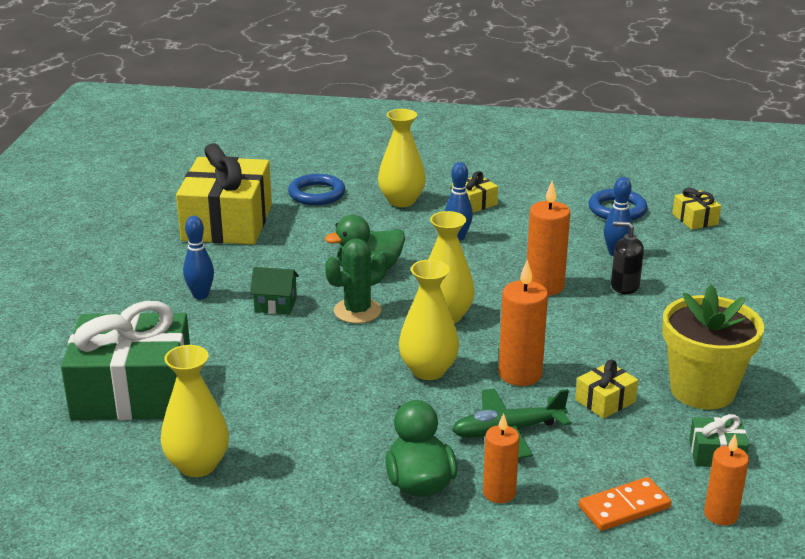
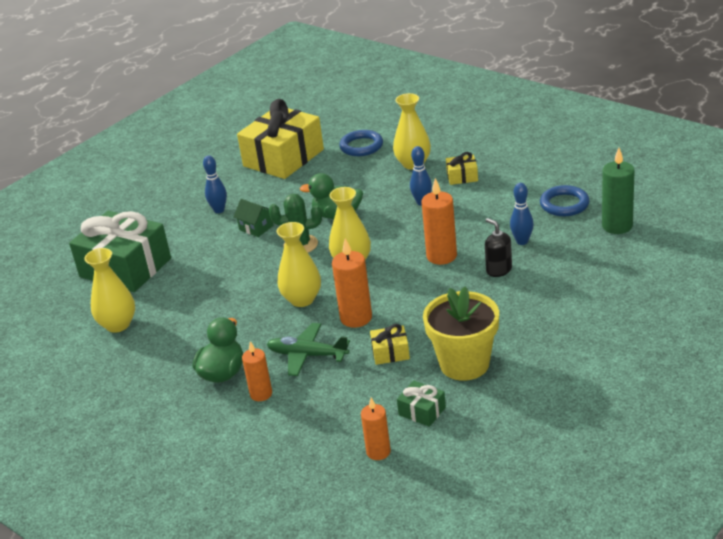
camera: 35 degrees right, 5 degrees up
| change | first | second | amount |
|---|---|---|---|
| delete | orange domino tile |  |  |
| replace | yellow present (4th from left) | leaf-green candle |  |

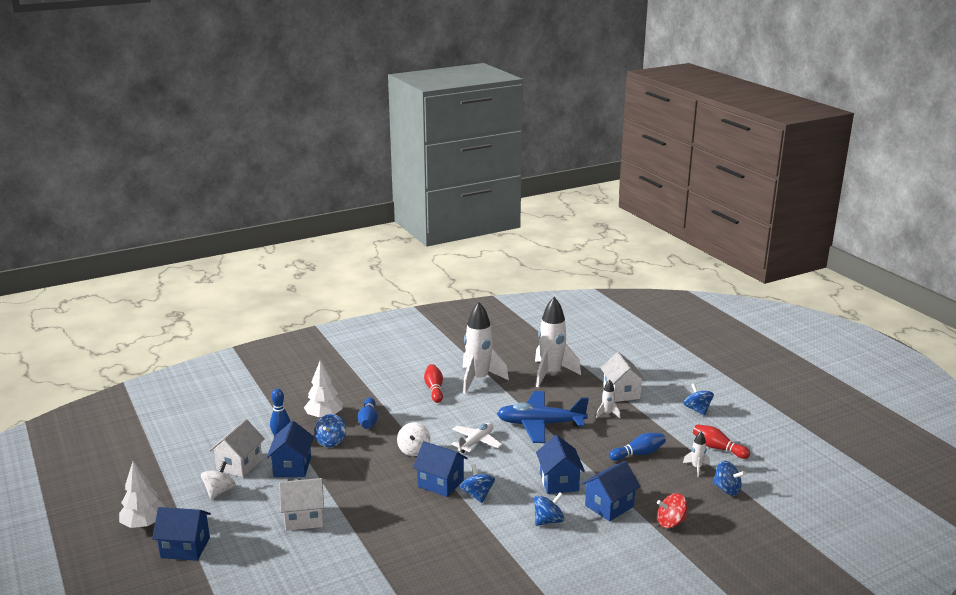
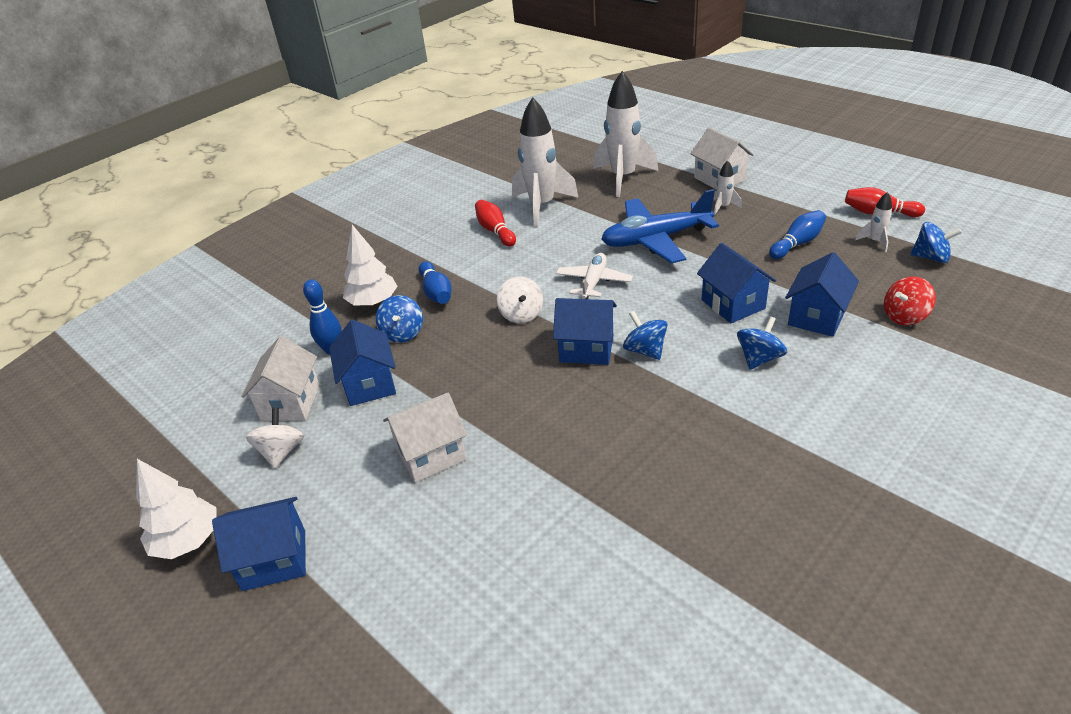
camera: 15 degrees left, 15 degrees up
| change | first | second | amount |
|---|---|---|---|
| delete | blue whirligig (4th from left) |  |  |

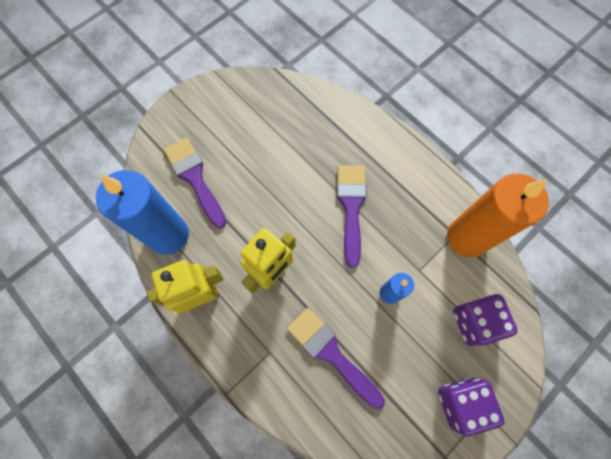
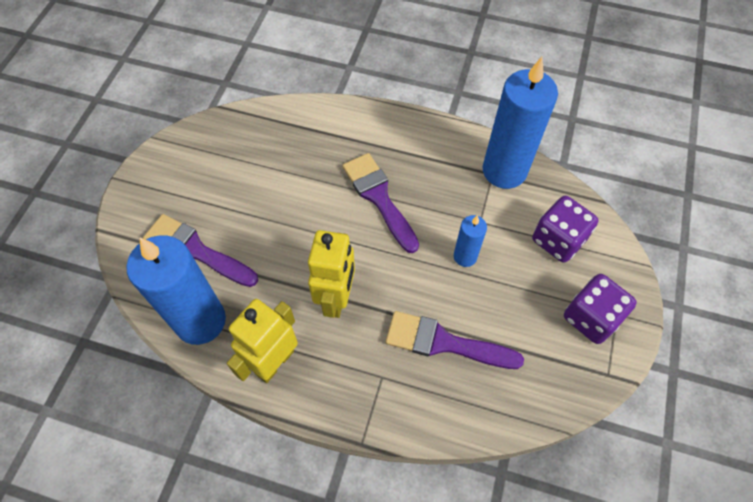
camera: 30 degrees left, 10 degrees down
| change | first | second | amount |
|---|---|---|---|
| recolor | orange candle | blue candle (3rd from left) |  |

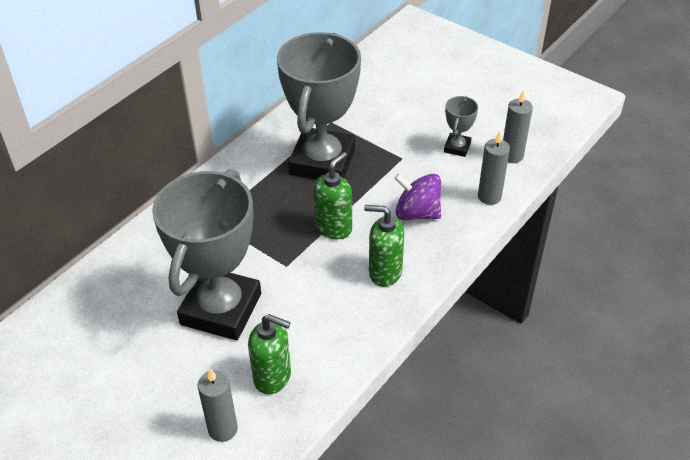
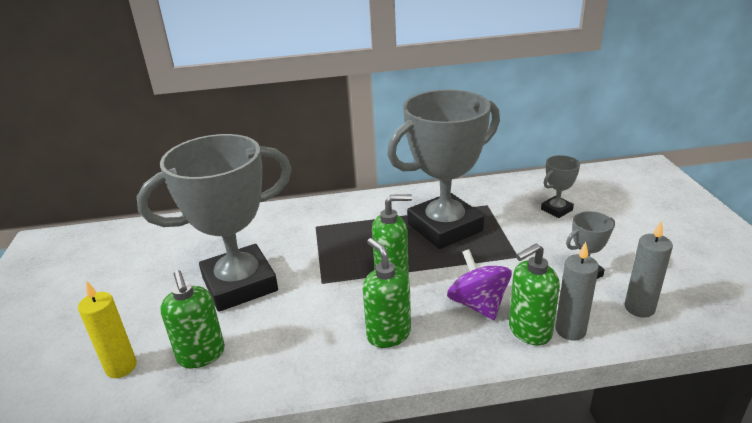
camera: 45 degrees right, 15 degrees down
| change | first | second | amount |
|---|---|---|---|
| insert |  | leaf-green soap dispenser (4th from left) |  |
| insert |  | gray trophy (3rd from left) |  |
| recolor | gray candle (1st from left) | yellow candle |  |

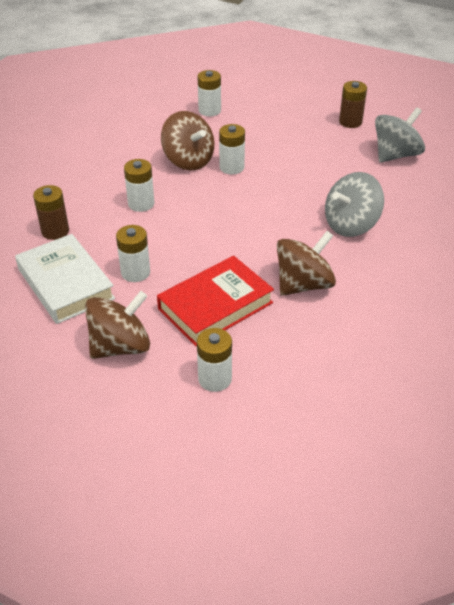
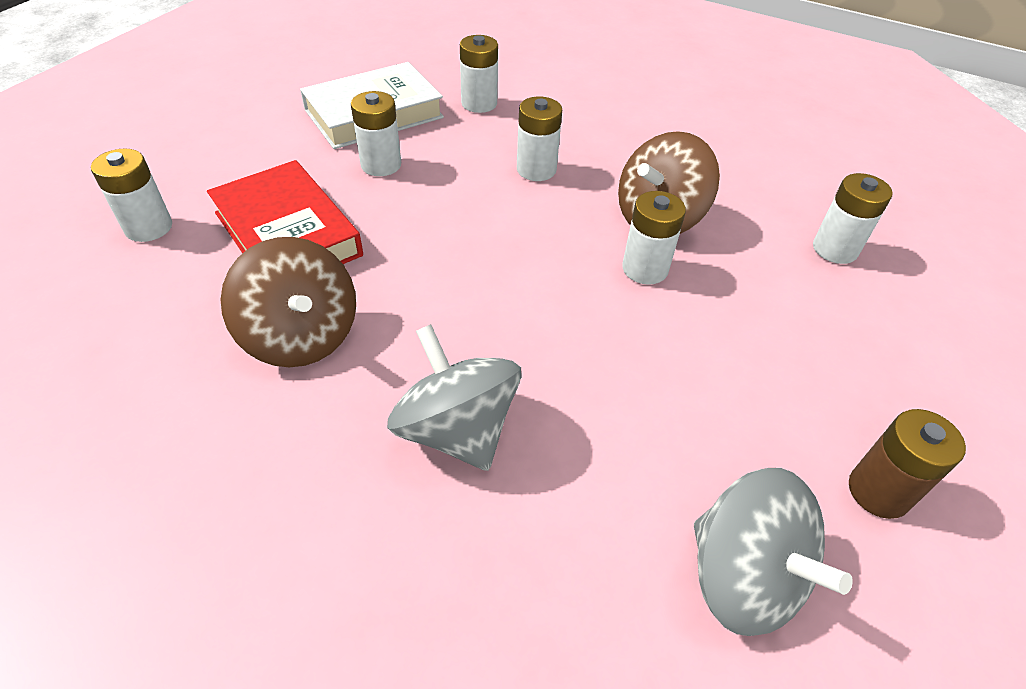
camera: 90 degrees right, 5 degrees up
| change | first | second | amount |
|---|---|---|---|
| delete | brown whirligig (1st from left) |  |  |
| recolor | brown power cell (1st from left) | white power cell (3rd from left) |  |

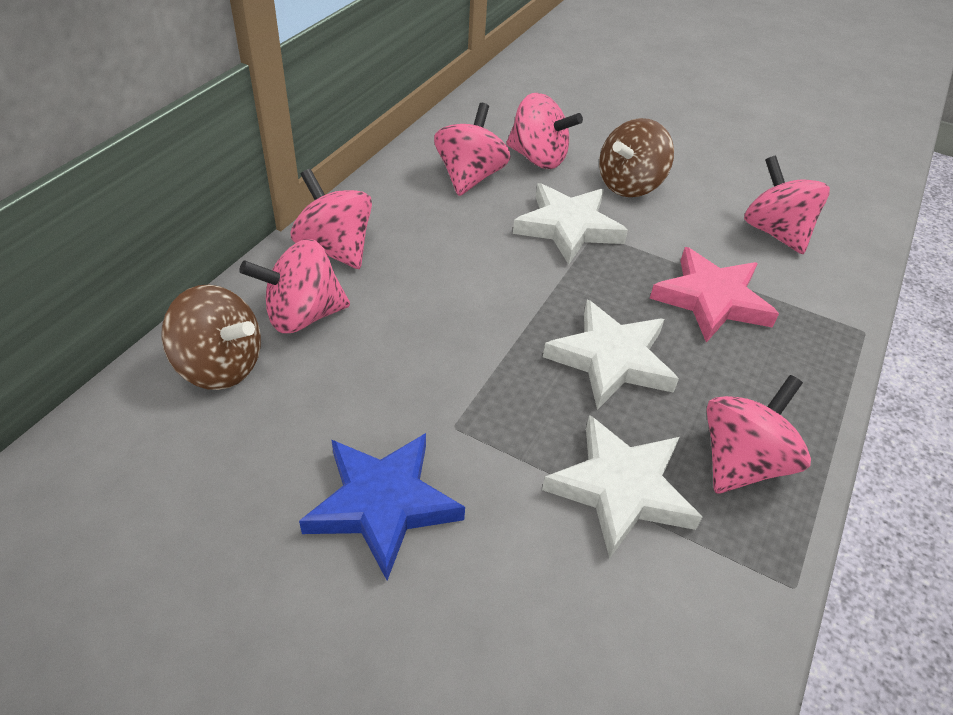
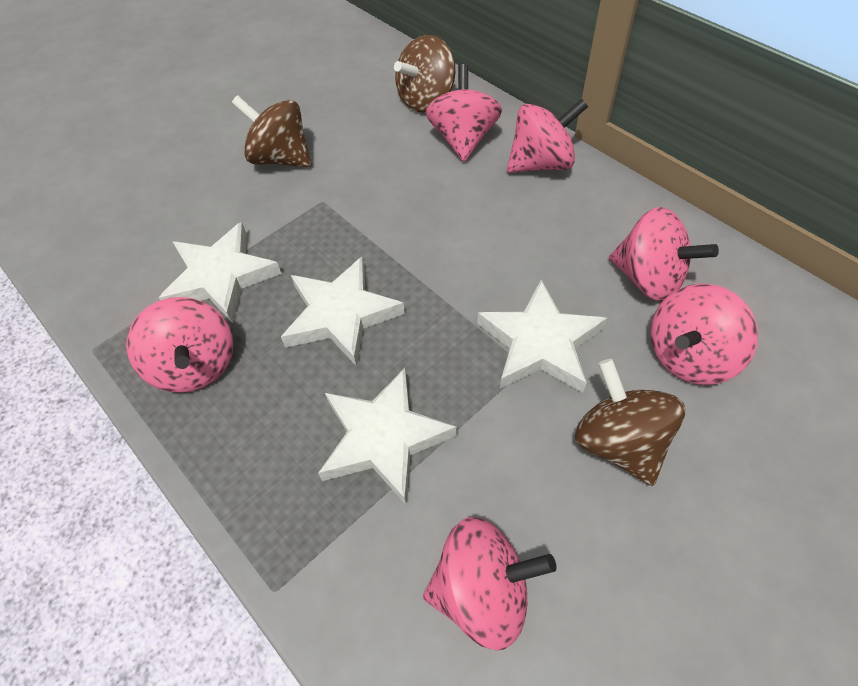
camera: 115 degrees right, 10 degrees up
| change | first | second | amount |
|---|---|---|---|
| replace | blue star shape | brown whirligig (1st from left) |  |
| recolor | rosy star shape | white star shape (3rd from left) |  |

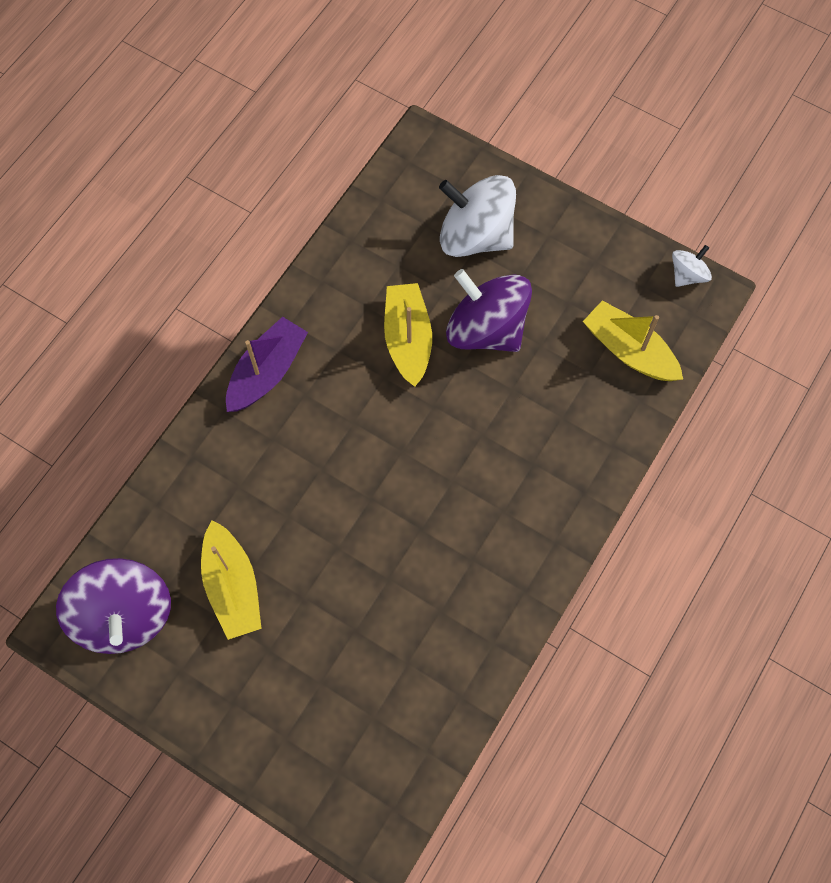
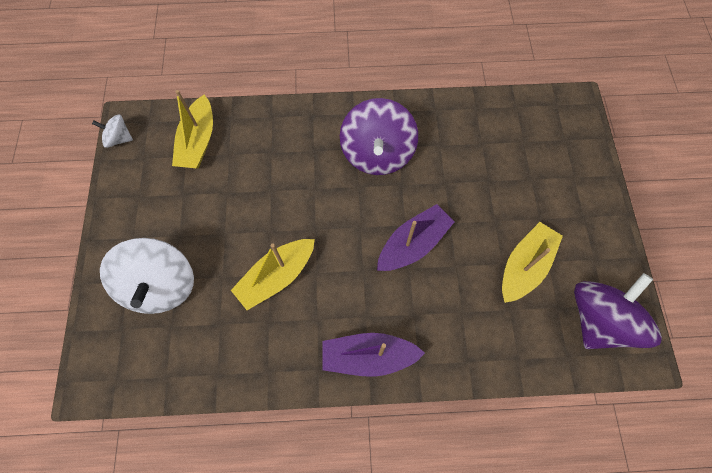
camera: 125 degrees left, 0 degrees up
| change | first | second | amount |
|---|---|---|---|
| insert |  | purple sailboat (2nd from left) |  |
| move | purple whirligig (2nd from left in the first image) | purple whirligig (1st from left) |  |

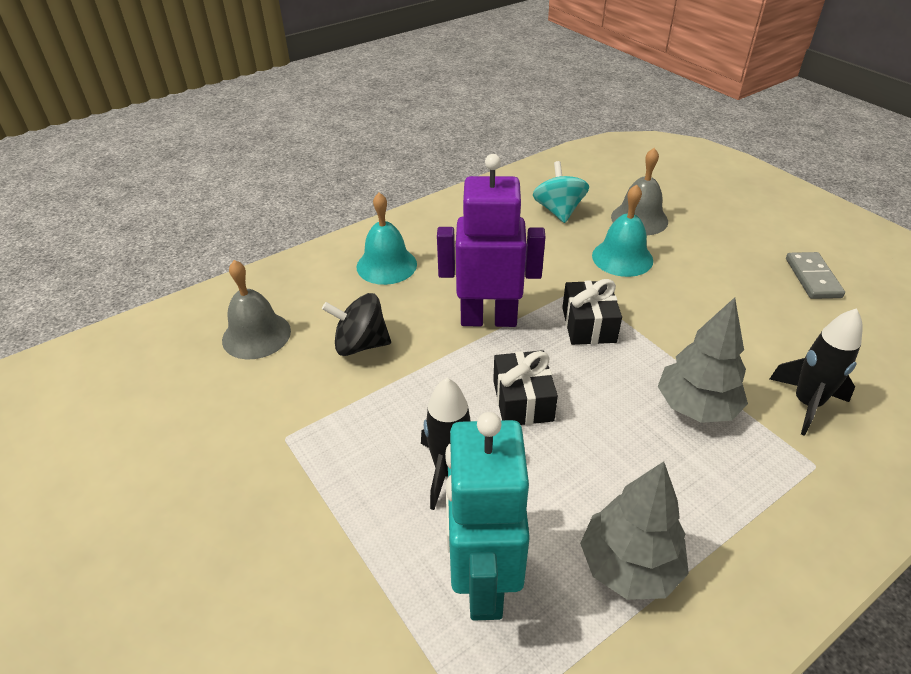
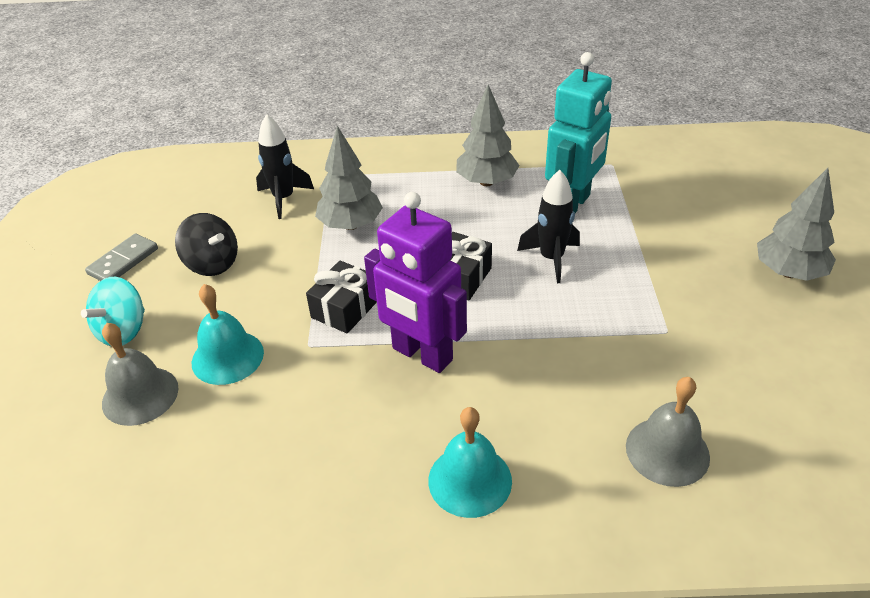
camera: 145 degrees left, 0 degrees up
| change | first | second | amount |
|---|---|---|---|
| insert |  | gray fir tree (3rd from left) |  |
| move | black whirligig |  |  |
| move | aqua whirligig |  |  |

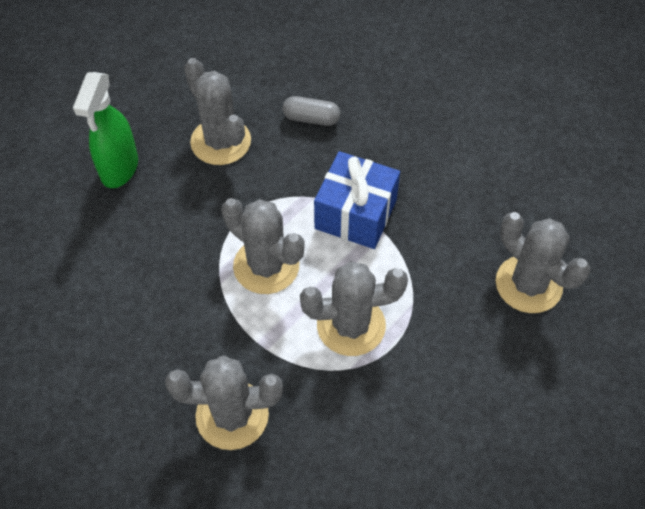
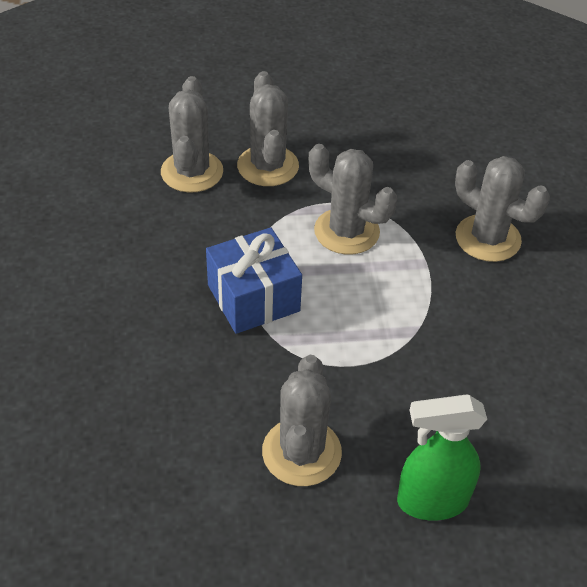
camera: 140 degrees left, 10 degrees down
| change | first | second | amount |
|---|---|---|---|
| delete | gray capsule |  |  |
| move | gray prickly plant (3rd from left in the first image) | gray prickly plant (2nd from left) |  |
| rotate | leaf-green spray cleaner |  | 150 degrees counterclockwise |

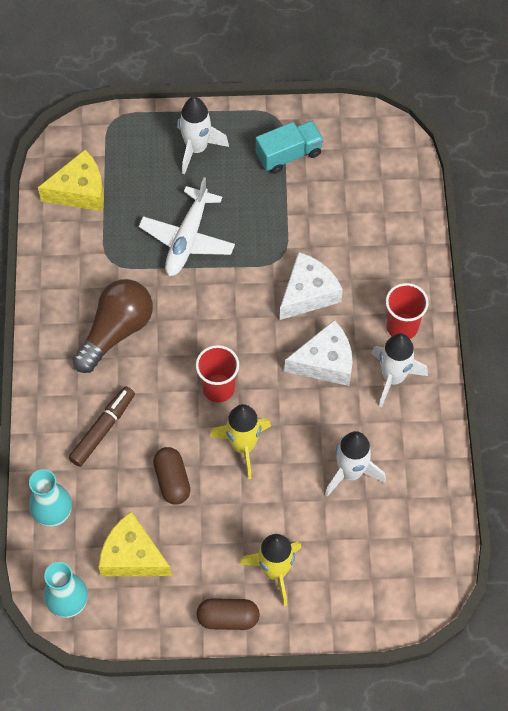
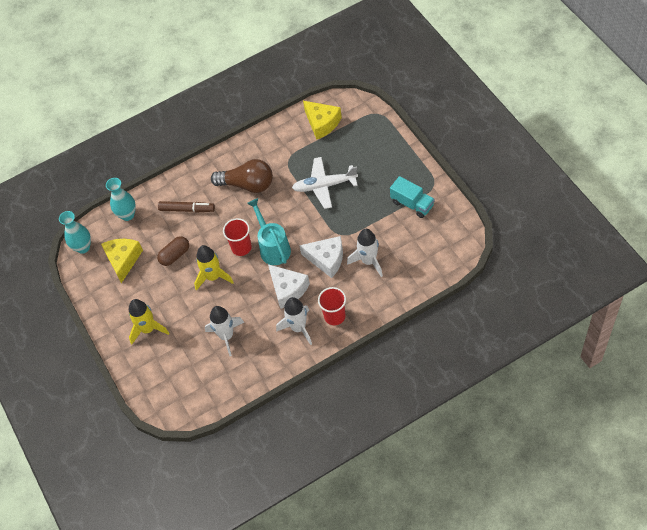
camera: 70 degrees right, 5 degrees down
| change | first | second | amount |
|---|---|---|---|
| delete | brown capsule (2nd from left) |  |  |
| insert |  | aqua watering can |  |
| move | white toy rocket (1st from left in the first image) | white toy rocket (3rd from left) |  |

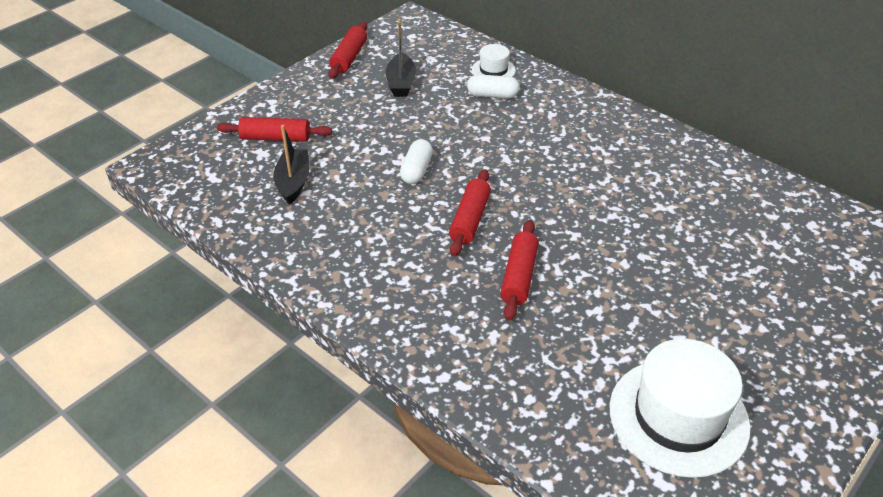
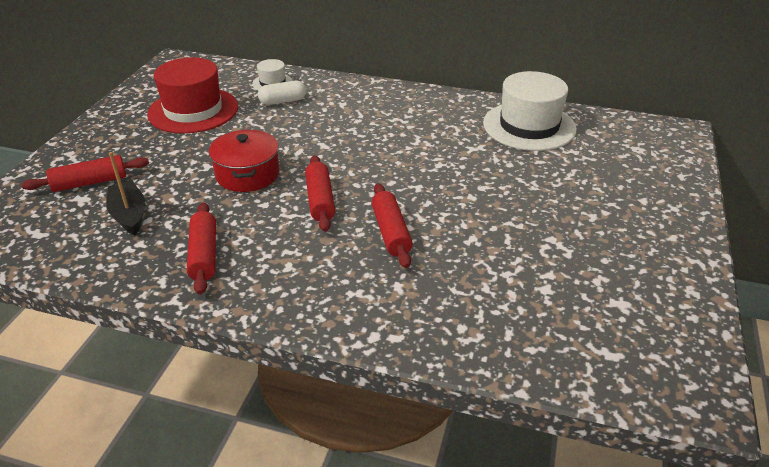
camera: 25 degrees left, 5 degrees down
| change | first | second | amount |
|---|---|---|---|
| move | crimson pastry roller (2nd from left) |  |  |
| move | white top hat (2nd from left) |  |  |
| replace | black sailboat (2nd from left) | crimson top hat |  |
| replace | white capsule (1st from left) | crimson pot |  |

